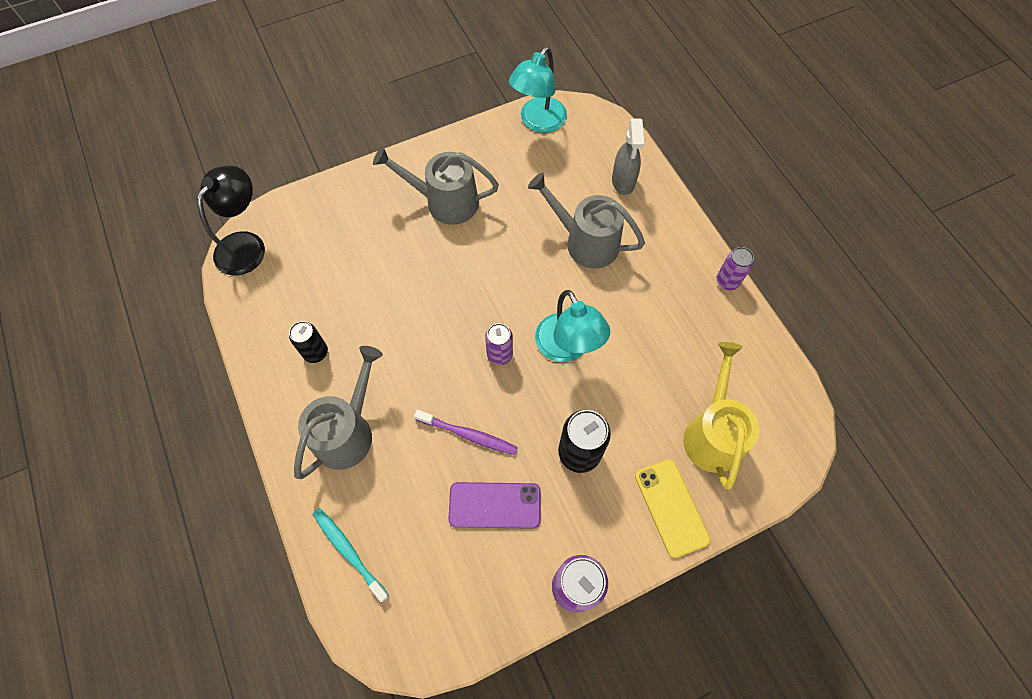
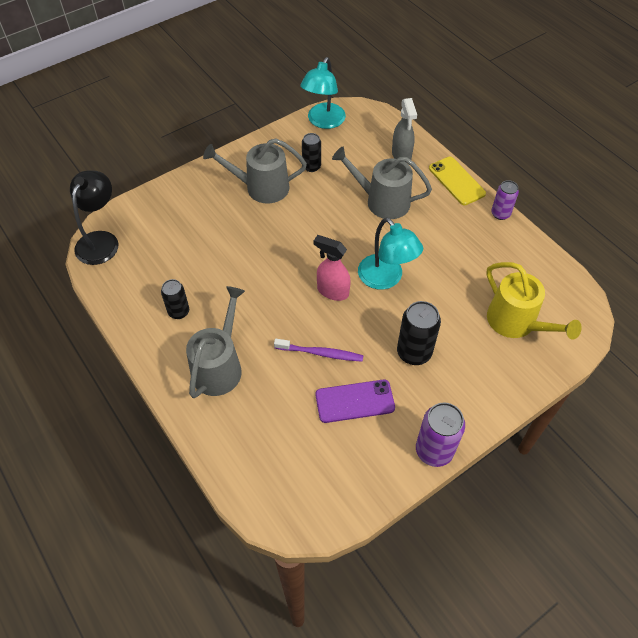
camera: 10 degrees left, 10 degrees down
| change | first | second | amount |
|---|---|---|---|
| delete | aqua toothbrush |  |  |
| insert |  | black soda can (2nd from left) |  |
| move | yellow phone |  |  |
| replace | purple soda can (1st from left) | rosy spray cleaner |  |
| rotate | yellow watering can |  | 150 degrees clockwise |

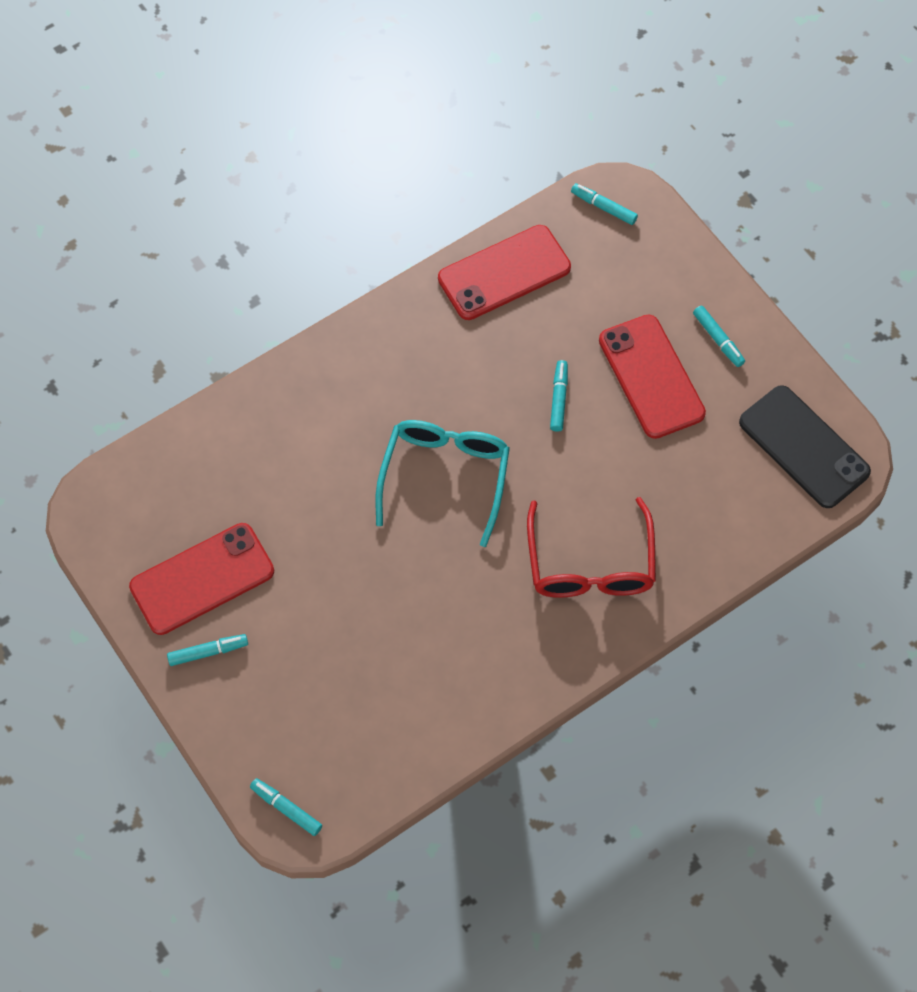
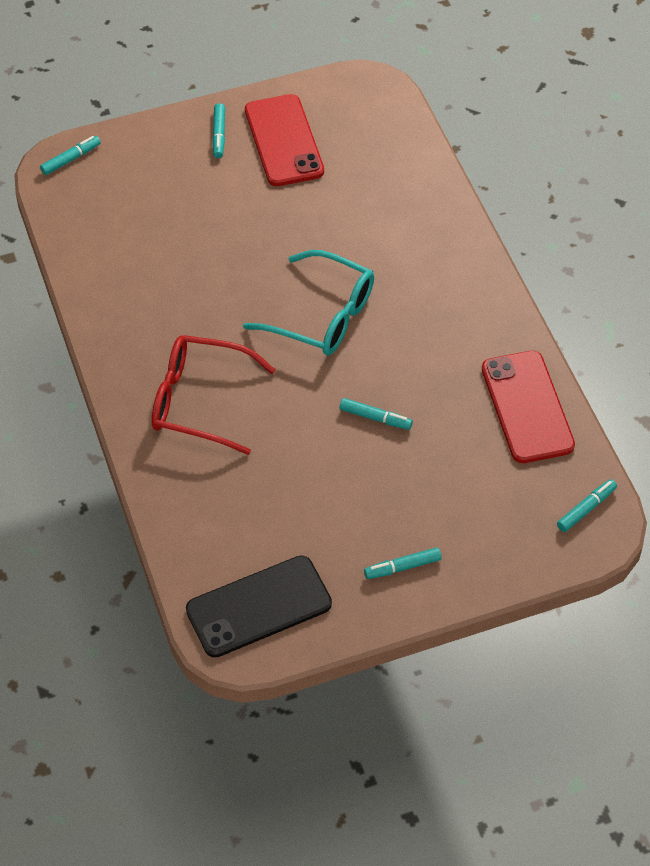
camera: 105 degrees right, 10 degrees down
| change | first | second | amount |
|---|---|---|---|
| delete | crimson phone (3rd from left) |  |  |

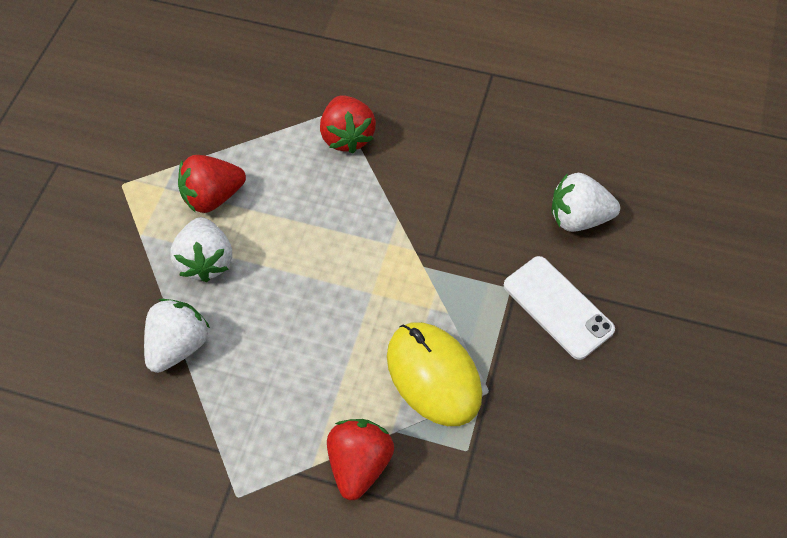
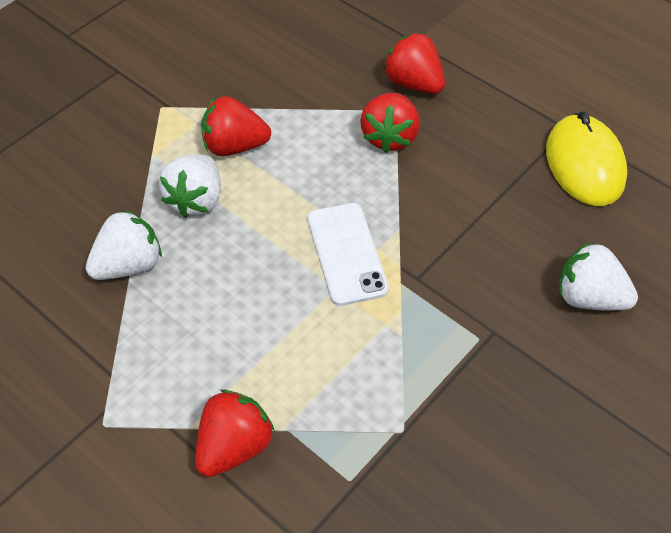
camera: 25 degrees right, 5 degrees down
| change | first | second | amount |
|---|---|---|---|
| insert |  | crimson berry (4th from left) |  |
| move | yellow PC mouse |  |  |
| move | white phone |  |  |

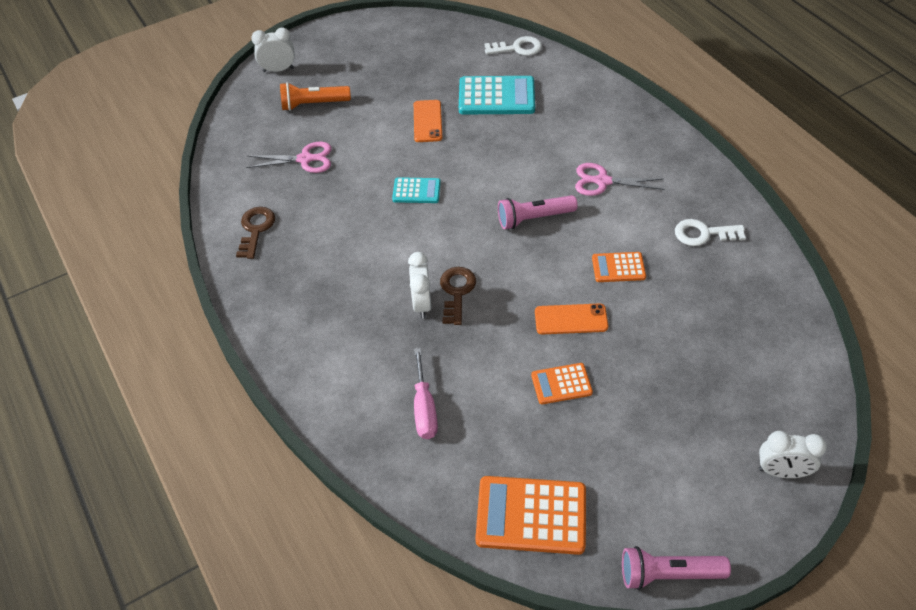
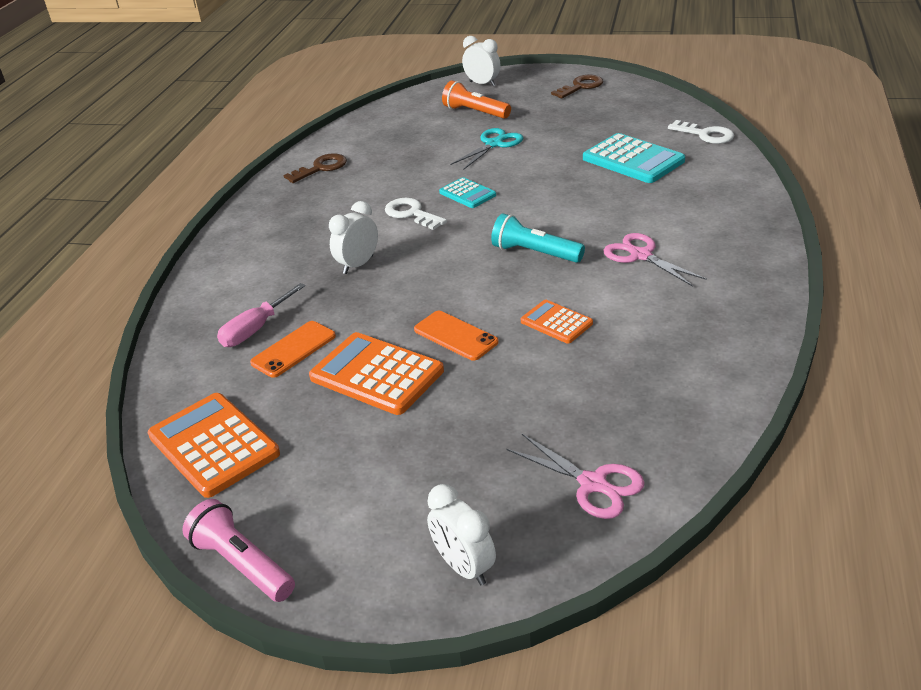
camera: 45 degrees right, 15 degrees down
| change | first | second | amount |
|---|---|---|---|
| insert |  | aqua pair of scissors |  |
| move | rosy pair of scissors (1st from left) |  |  |
| move | orange phone (1st from left) |  |  |
| move | brown door key (2nd from left) |  |  |
| move | white door key (2nd from left in the first image) | white door key (1st from left) |  |
| recolor | rosy flashlight (1st from left) | aqua flashlight |  |
| resize | orange calculator (2nd from left) |  | x1.78 |

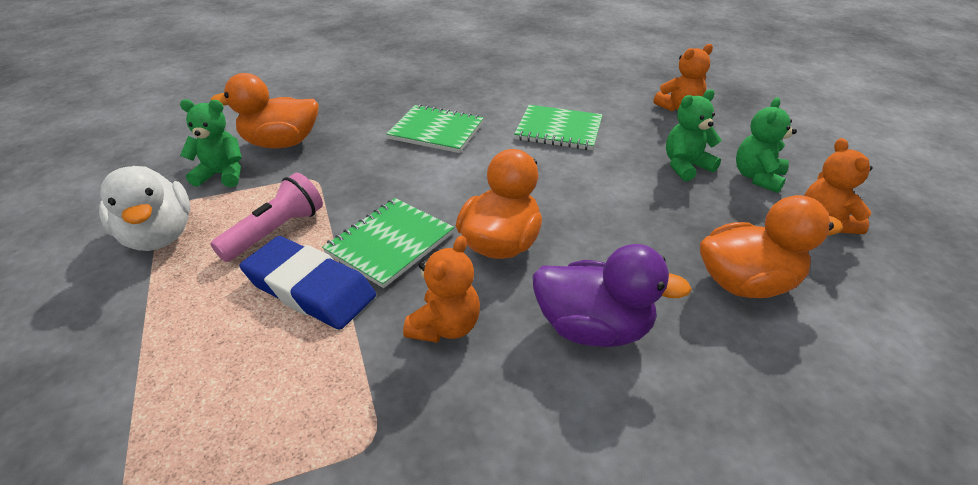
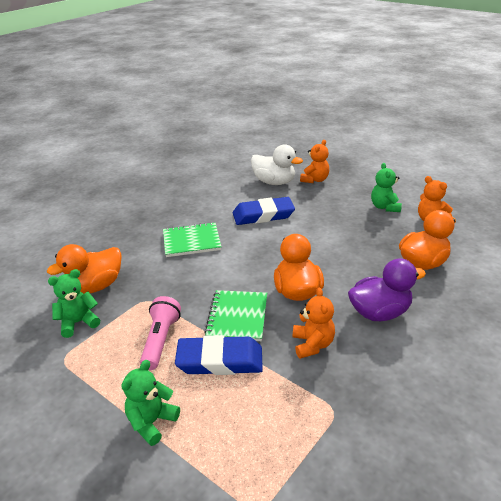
camera: 30 degrees left, 5 degrees down
| change | first | second | amount |
|---|---|---|---|
| move | white duck |  |  |
| move | leaf-green stuffed bear (2nd from left) |  |  |
| replace | leaf-green exercise book (3rd from left) | blue pencil eraser (2nd from left) |  |

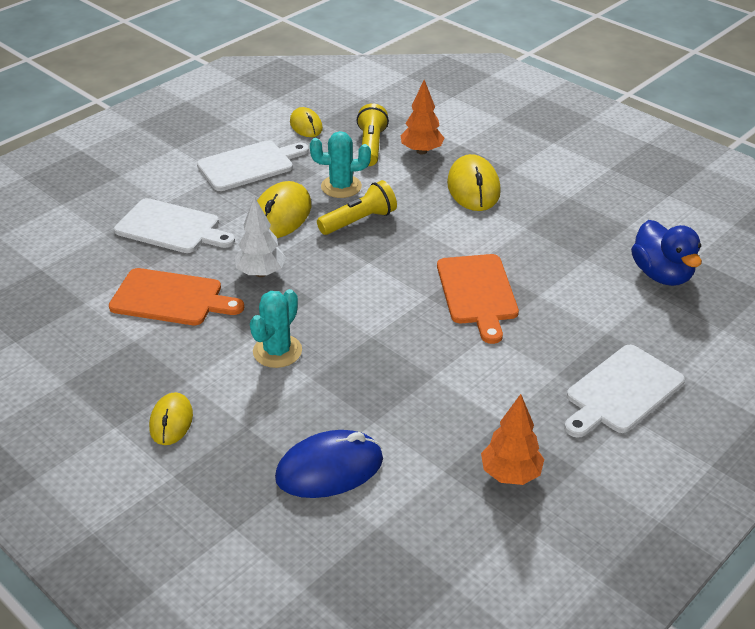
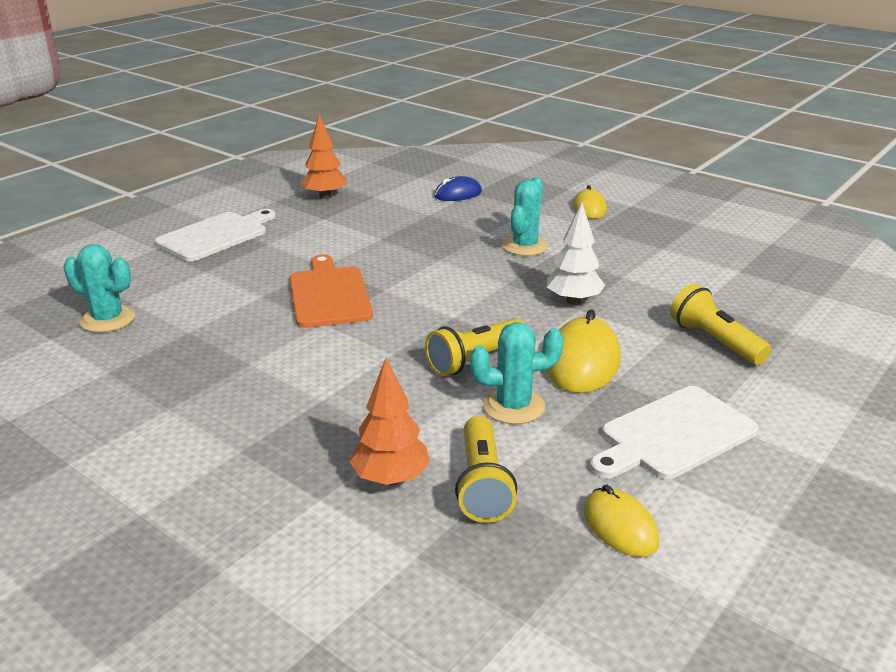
camera: 175 degrees right, 10 degrees down
| change | first | second | amount |
|---|---|---|---|
| delete | orange chopping board (1st from left) |  |  |
| delete | yellow PC mouse (4th from left) |  |  |
| replace | white chopping board (1st from left) | yellow flashlight (3rd from left) |  |
| replace | blue duck | aqua prickly plant (1st from left) |  |
| resize | blue PC mouse |  | x0.62 |

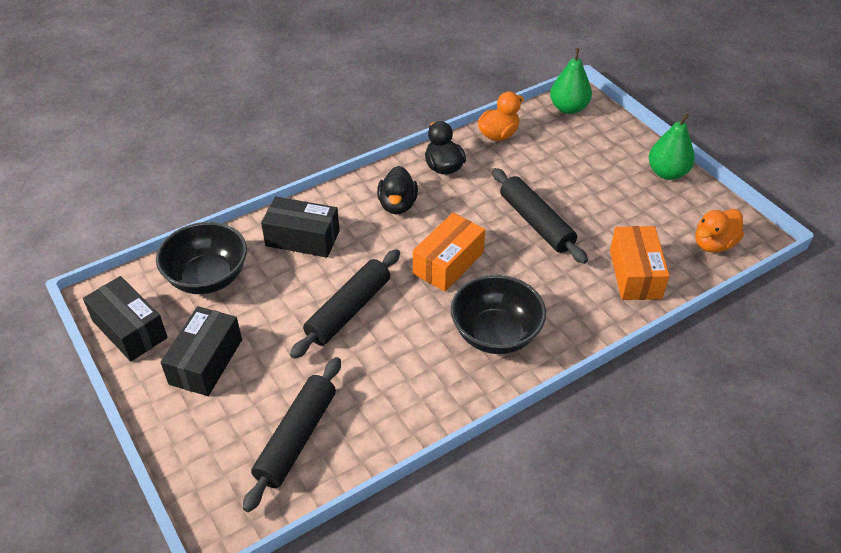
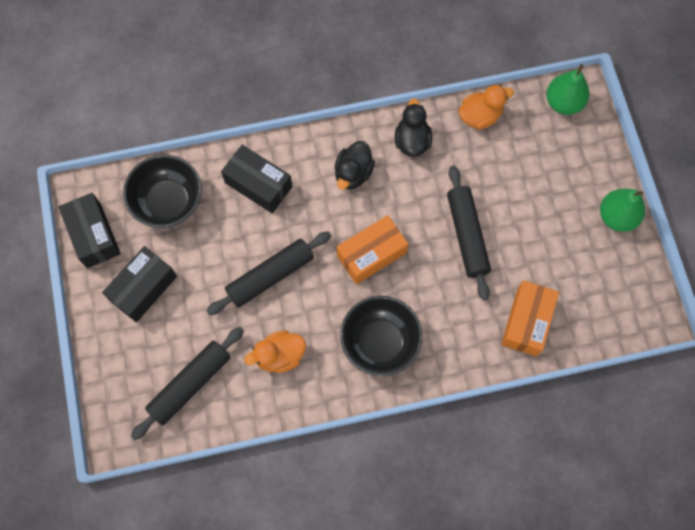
camera: 20 degrees right, 25 degrees up
| change | first | second | amount |
|---|---|---|---|
| move | orange duck (2nd from left in the first image) | orange duck (1st from left) |  |

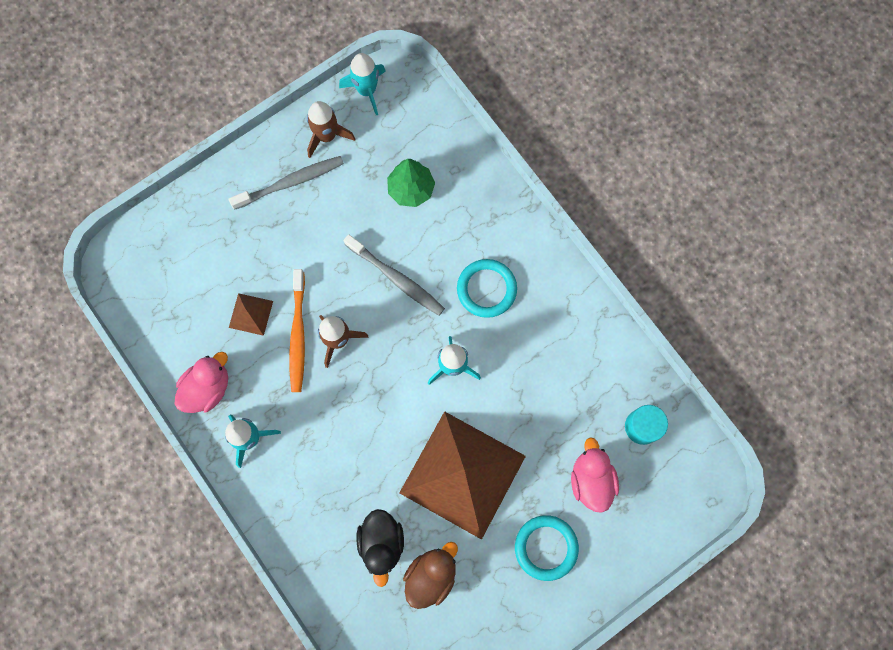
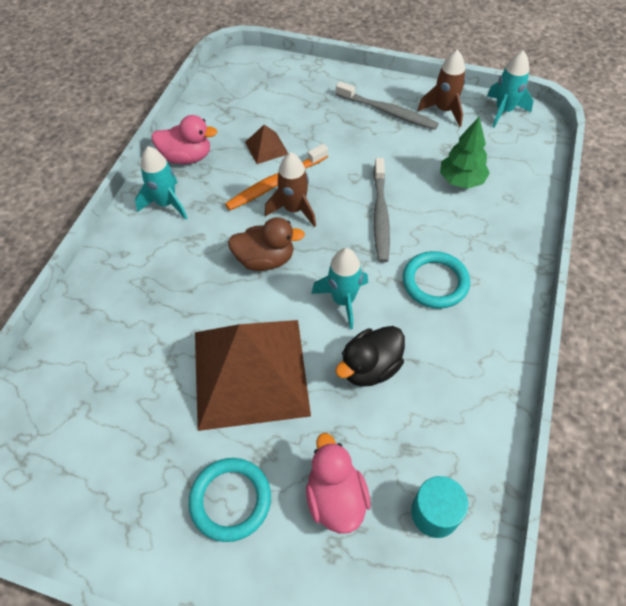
camera: 55 degrees right, 20 degrees down
| change | first | second | amount |
|---|---|---|---|
| move | black duck |  |  |
| move | brown duck |  |  |
| rotate | rosy duck (2nd from left) |  | 60 degrees counterclockwise |

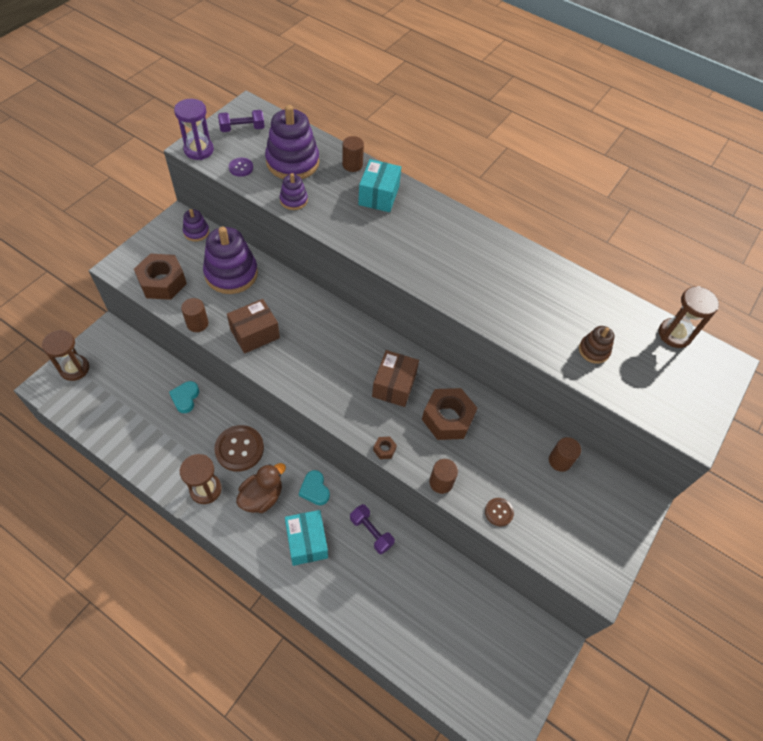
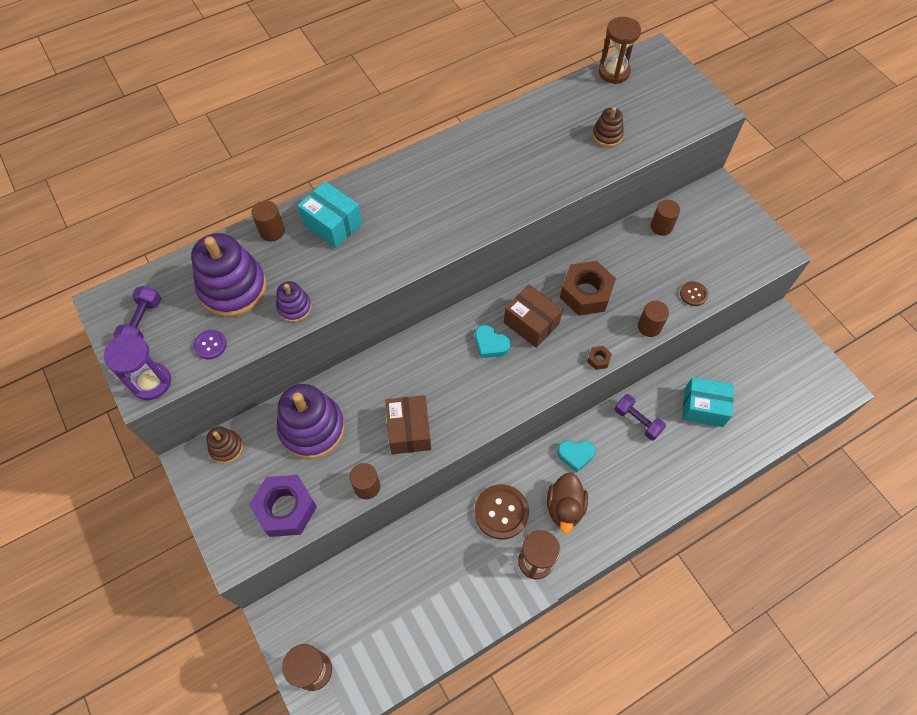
camera: 60 degrees left, 5 degrees up
| change | first | second | amount |
|---|---|---|---|
| move | aqua love heart (1st from left) |  |  |
| move | aqua box (1st from left in the first image) | aqua box (2nd from left) |  |
| recolor | brown hexagon nut (1st from left) | purple hexagon nut |  |
| recolor | purple stacking rings (1st from left) | brown stacking rings (1st from left) |  |
| rotate | brown duck |  | 150 degrees counterclockwise |
| rotate | purple dumbbell (2nd from left) |  | 60 degrees clockwise |

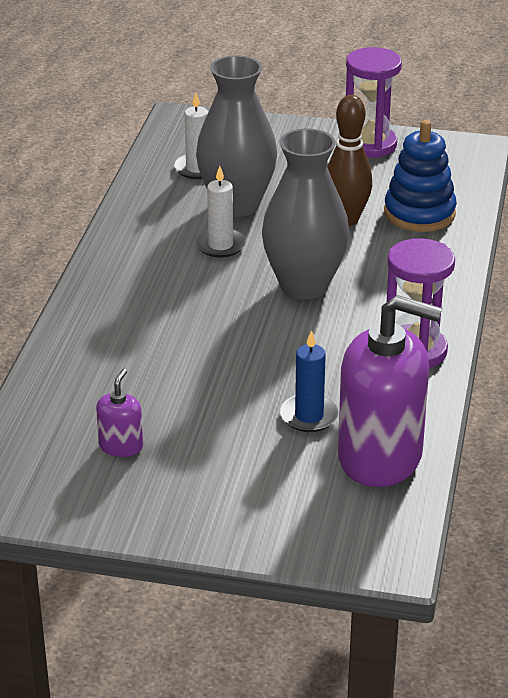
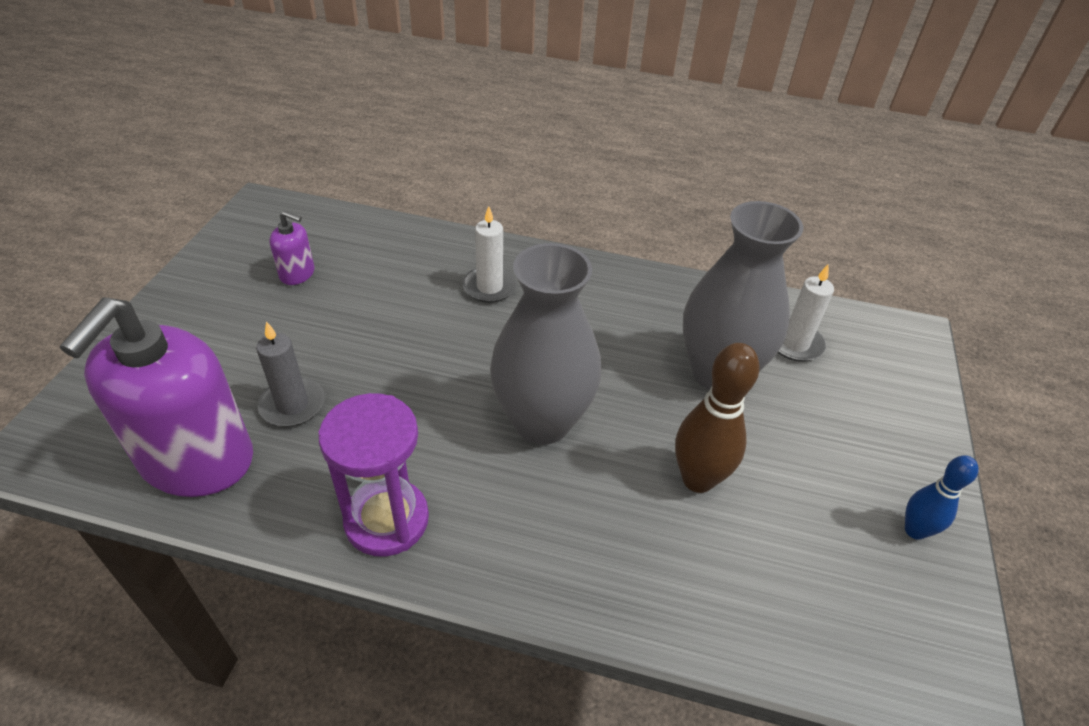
camera: 90 degrees right, 10 degrees up
| change | first | second | amount |
|---|---|---|---|
| delete | blue stacking rings |  |  |
| move | white candle (2nd from left in the first image) | white candle (1st from left) |  |
| replace | purple hourglass (1st from left) | blue tenpin |  |
| recolor | blue candle | gray candle |  |

